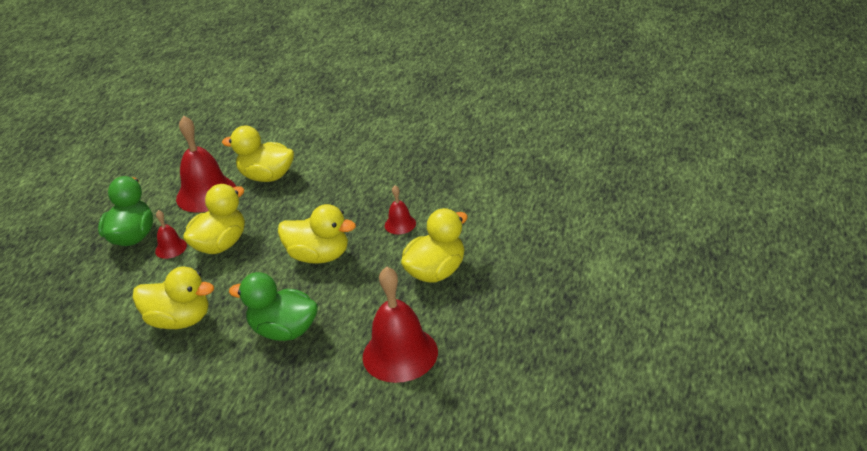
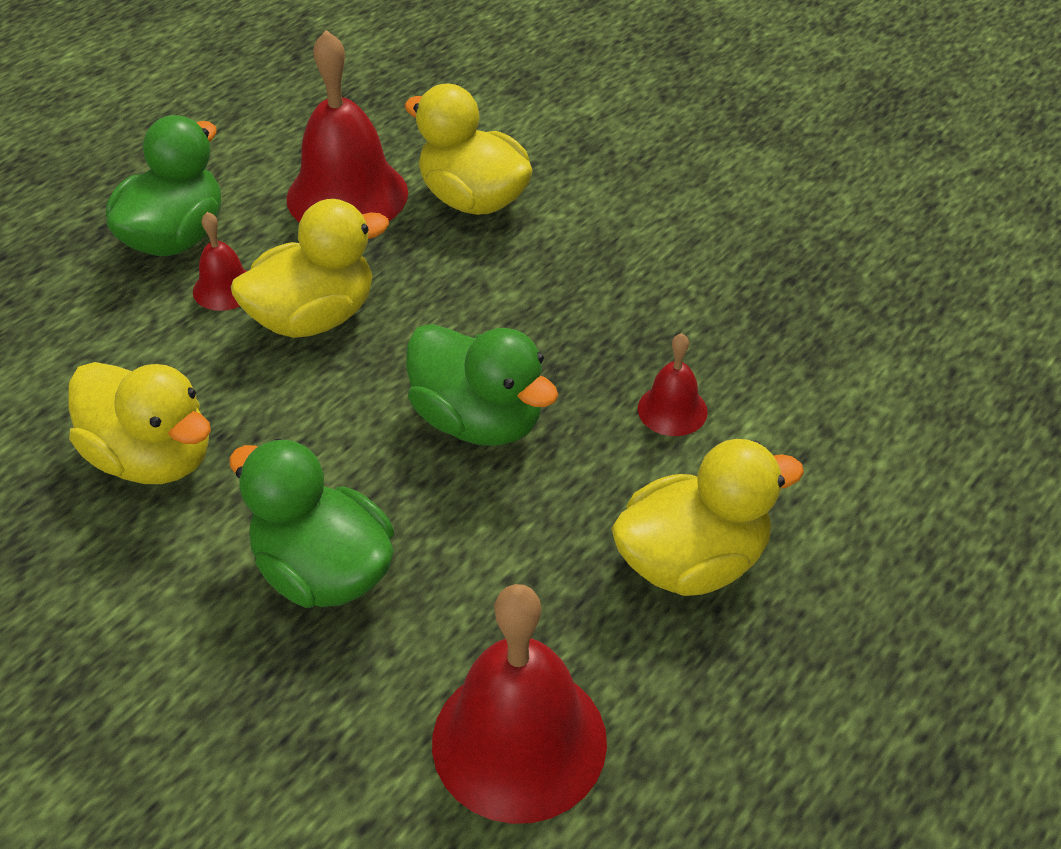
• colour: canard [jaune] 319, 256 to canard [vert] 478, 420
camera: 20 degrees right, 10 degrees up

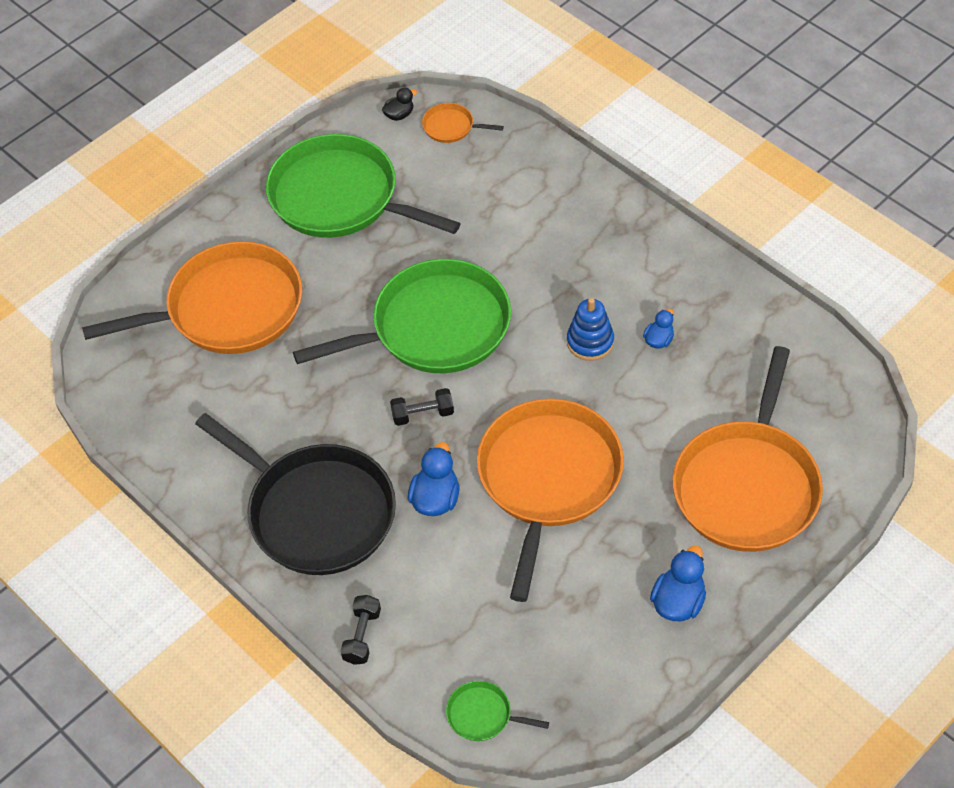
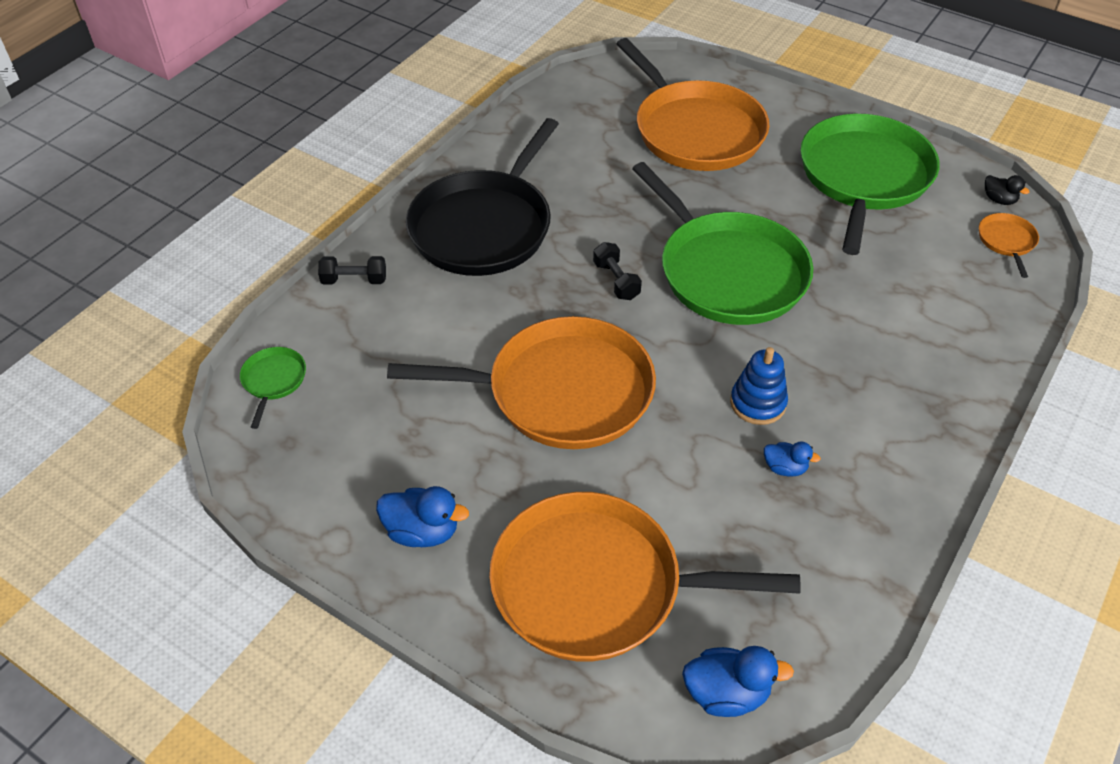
• relocated: canard [bleu] 435, 499 to 726, 693
camera: 75 degrees right, 5 degrees down

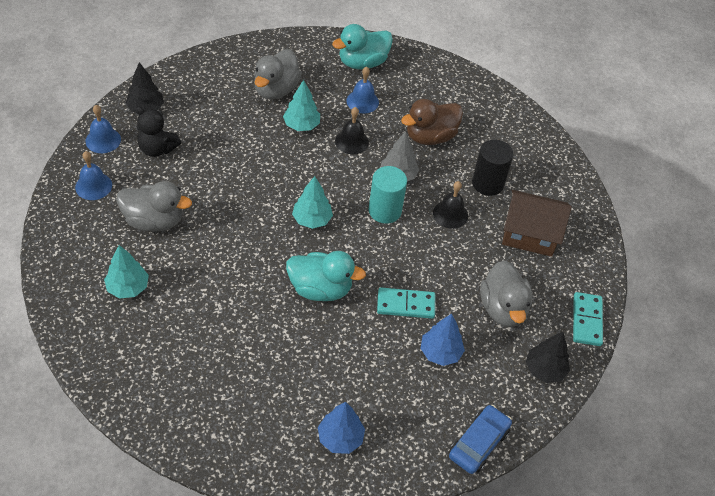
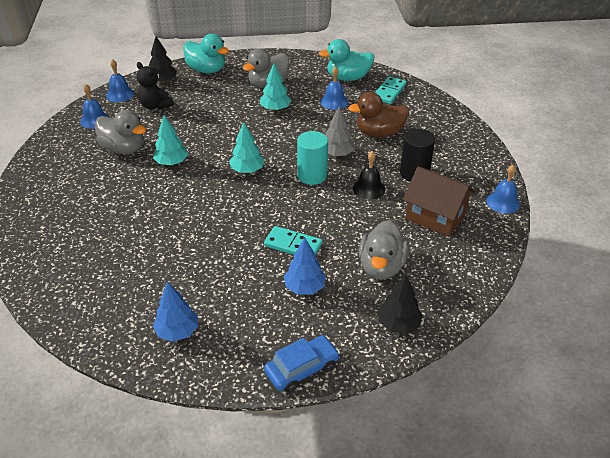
• missing: cloche [noir] 351, 141
• appeared: cloche [bleu] 503, 202
• relocated: arbre [turquoise] 128, 287 to 172, 163
• relocated: canard [turquoise] 320, 289 to 207, 70
• relocated: domino [turquoise] 587, 320 to 389, 92
camera: 25 degrees right, 10 degrees down

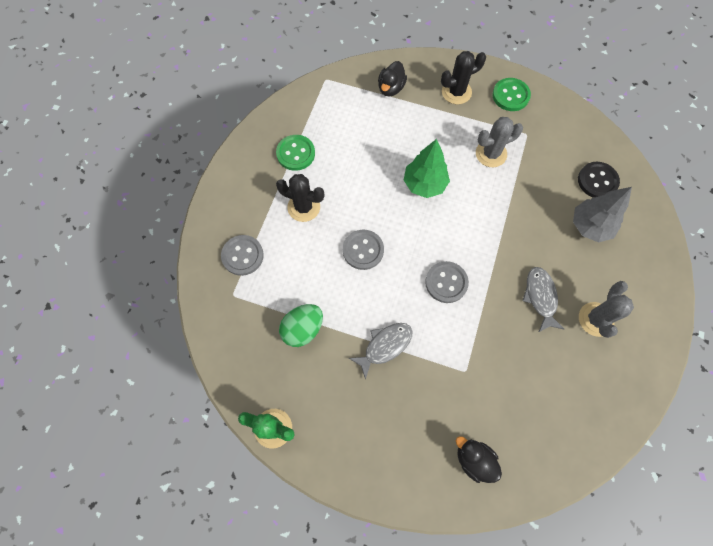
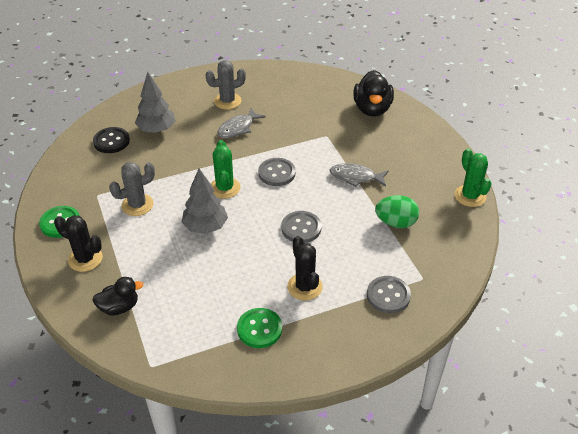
• appeared: cactus [vert] 225, 188
• colour: arbre [vert] 424, 184 to arbre [gris] 205, 227
• spun: cactus [gris] 491, 154 = 137, 205 60 degrees counterclockwise
• size: canard [noir] 474, 459 = 372, 109 x1.59
camera: 130 degrees left, 25 degrees down

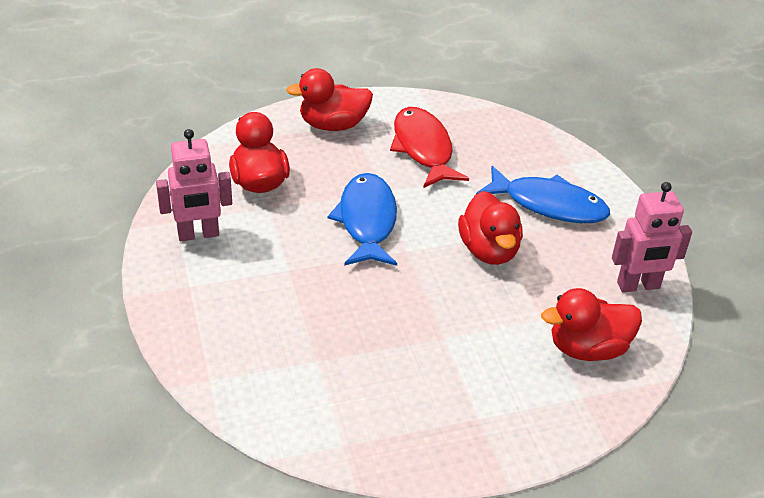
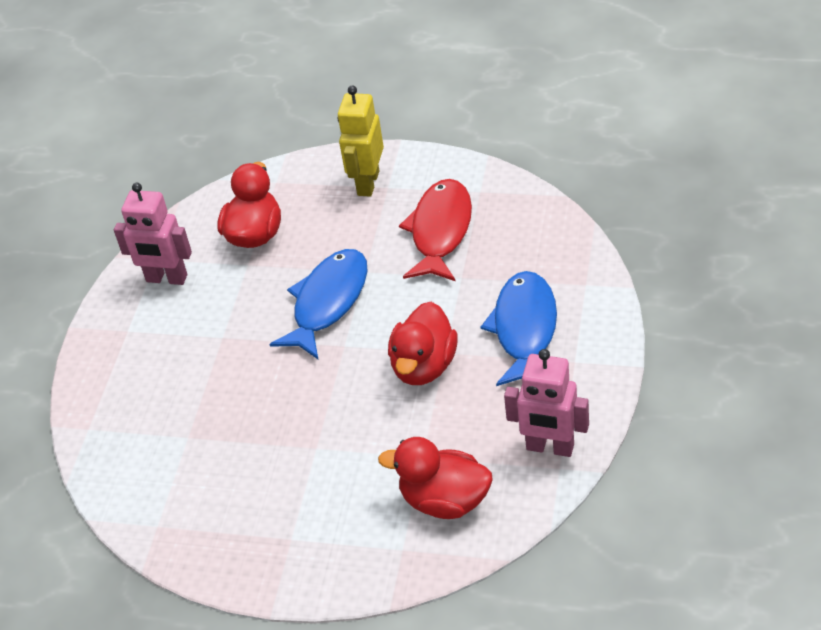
• exchanged: canard [rouge] 333, 125 to robot [jaune] 367, 183
• spun: poisson [bleu] 549, 205 = 525, 329 135 degrees counterclockwise
camera: 35 degrees right, 5 degrees up

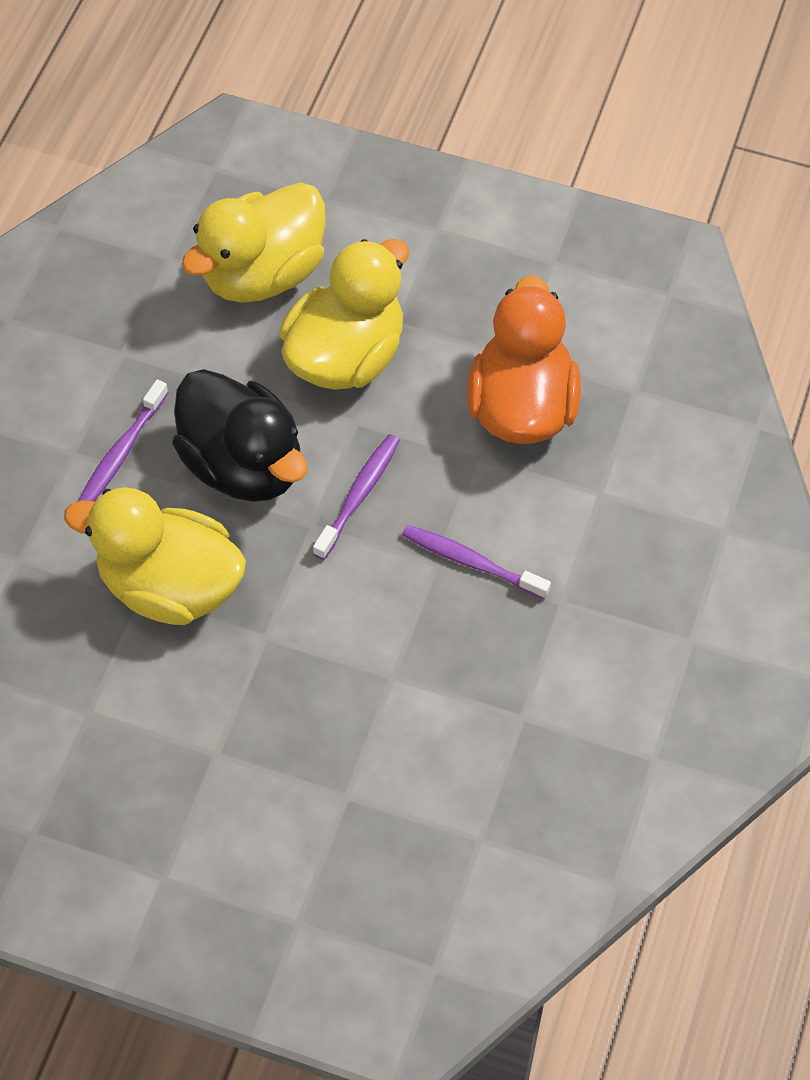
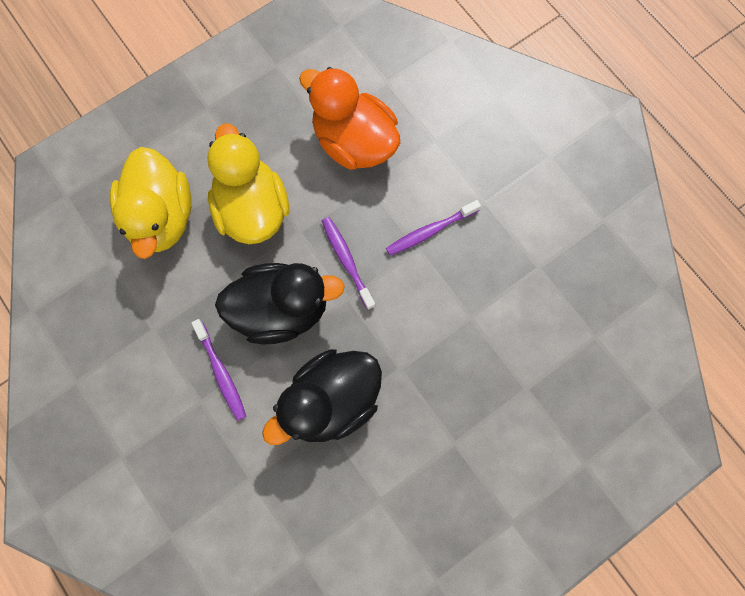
• colour: canard [jaune] 170, 586 to canard [noir] 331, 401
camera: 55 degrees left, 15 degrees up

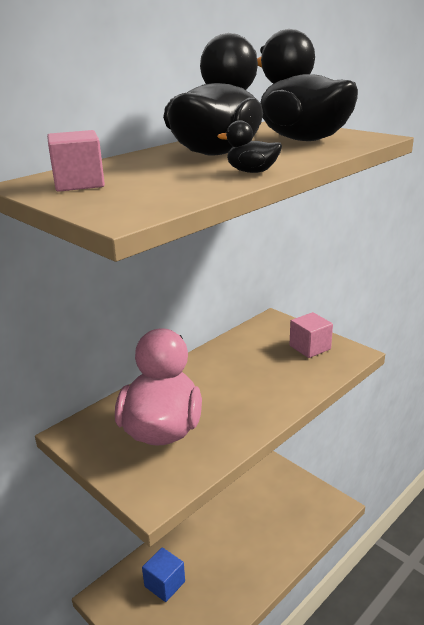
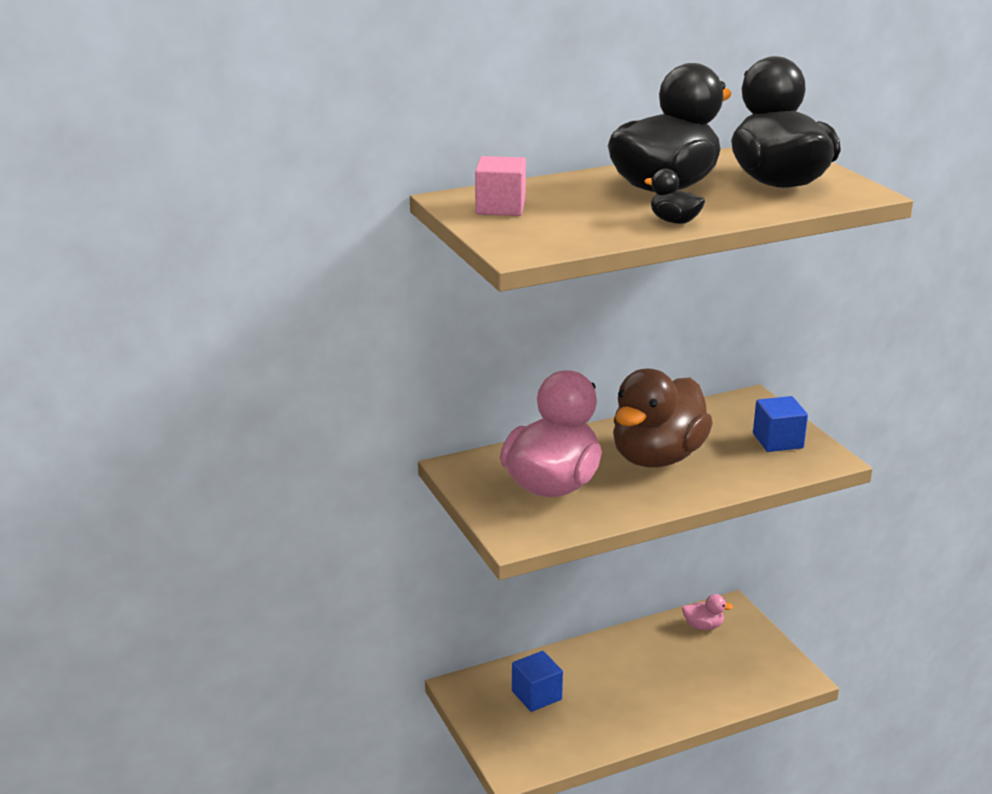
• appeared: canard [marron] 657, 457
• appeared: canard [rose] 703, 626
• colour: cube [rose] 310, 347 to cube [bleu] 778, 441
camera: 20 degrees right, 0 degrees up

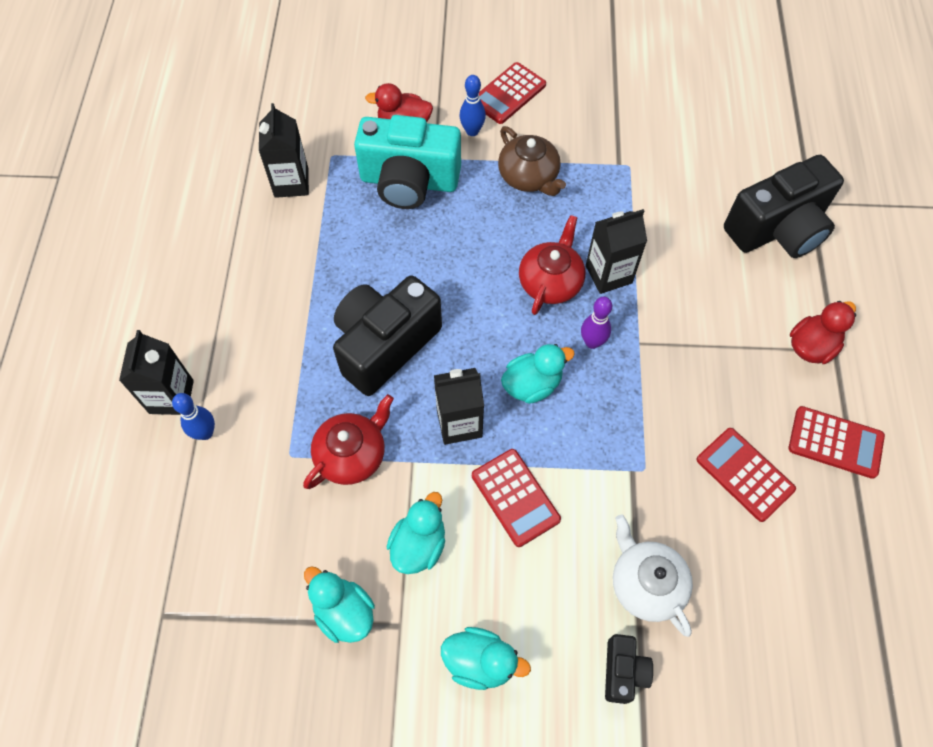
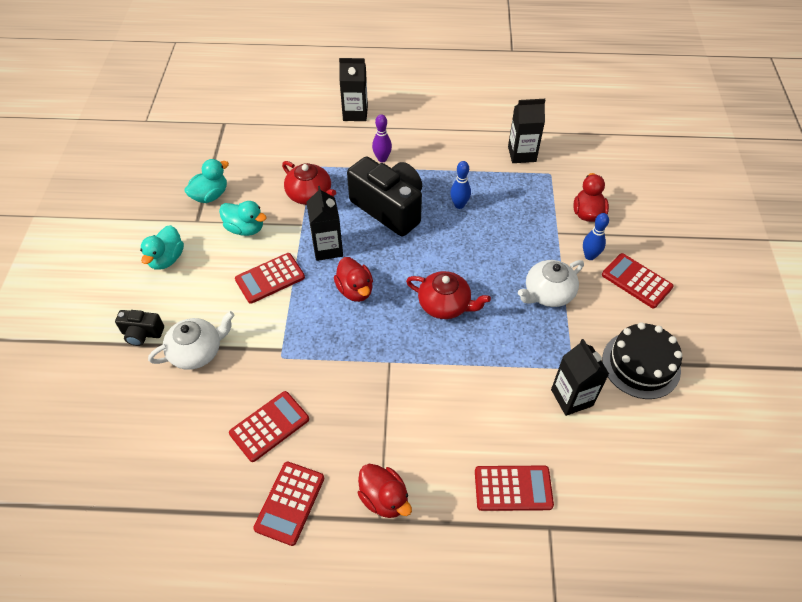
• missing: appareil photo [turquoise] 409, 181
• appeared: gâteau [noir] 641, 364
• relocated: quille [bleu] 205, 433 to 459, 205
• relocated: quille [violet] 592, 342 to 382, 159
• relocated: brique de lait [noir] 608, 274 to 571, 397
• exchanged: appareil photo [noir] 777, 229 to calculatrice [rouge] 513, 488
• colour: théière [marron] 529, 177 to théière [blanc] 548, 293
• colour: canard [turquoise] 532, 384 to canard [rouge] 355, 290
camera: 90 degrees right, 10 degrees down

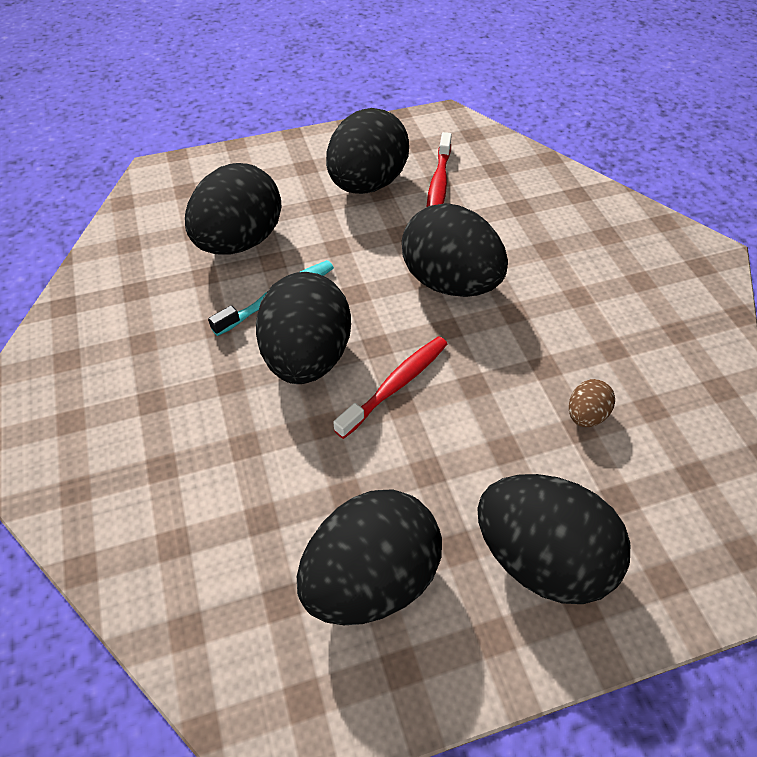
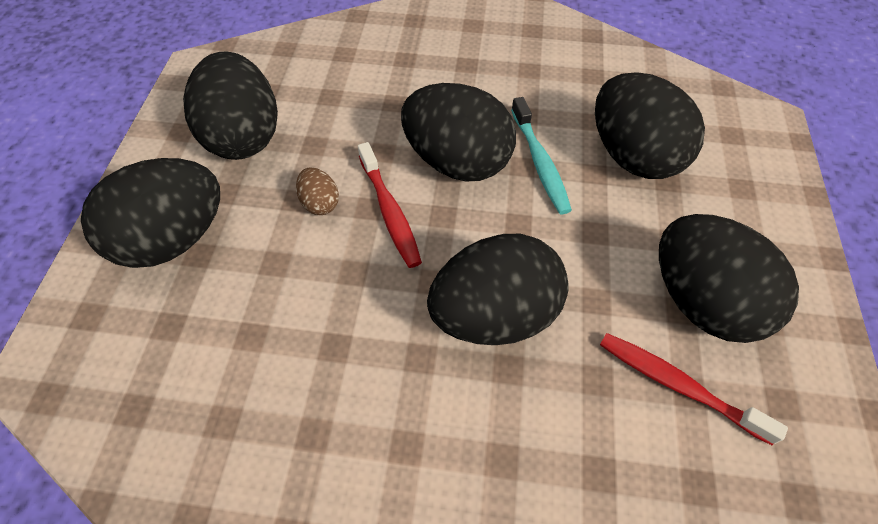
• relocated: œuf [marron] 585, 415 to 320, 203
camera: 115 degrees right, 5 degrees up

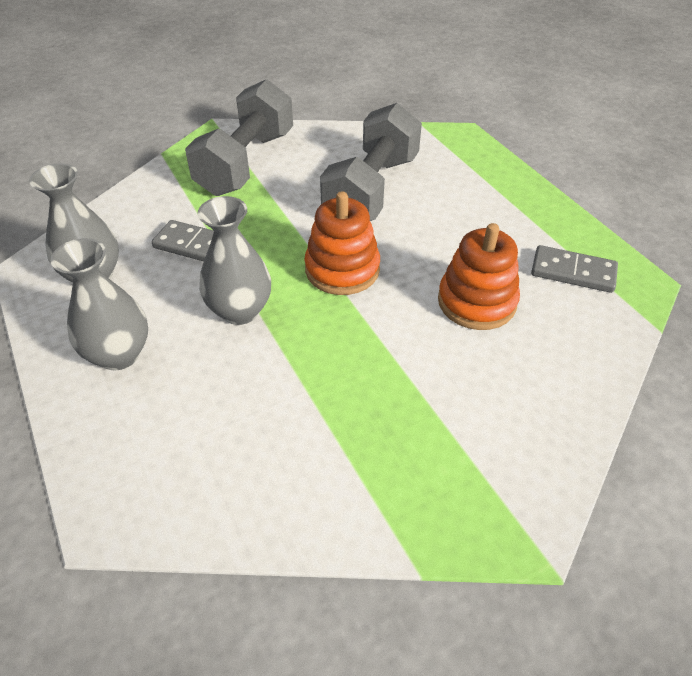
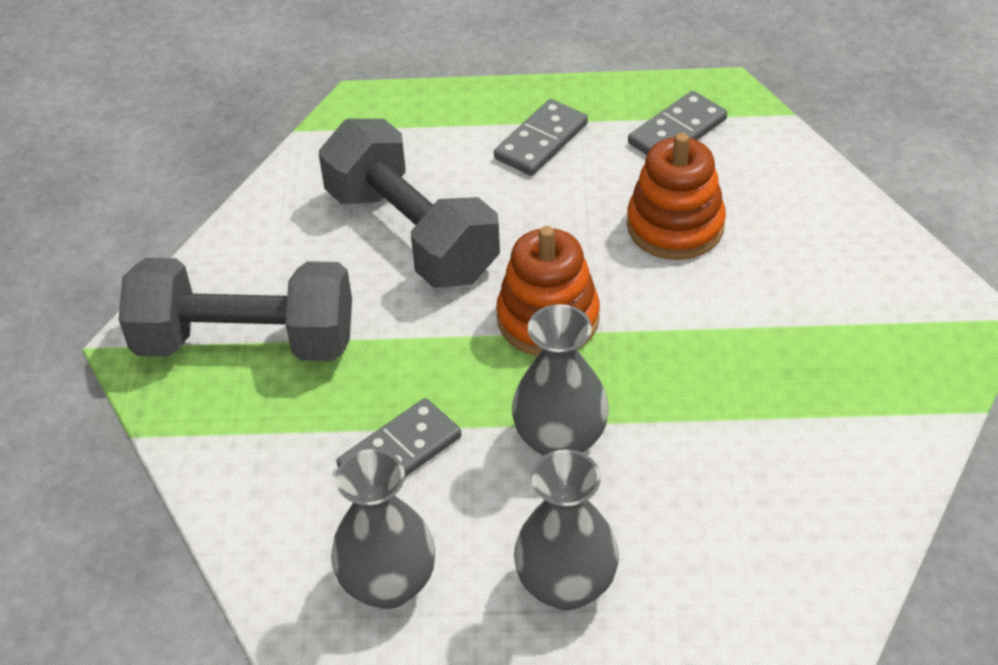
• appeared: domino [gris] 541, 141
• spun: haltère [gris] 246, 163 = 246, 342 45 degrees counterclockwise
camera: 60 degrees left, 0 degrees up

